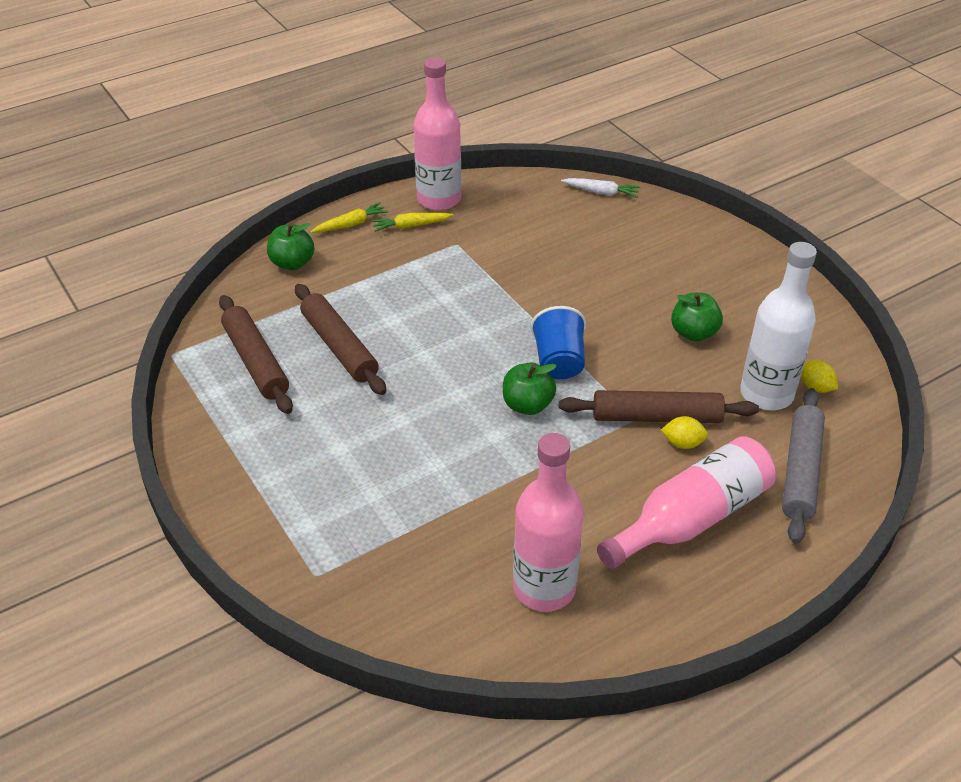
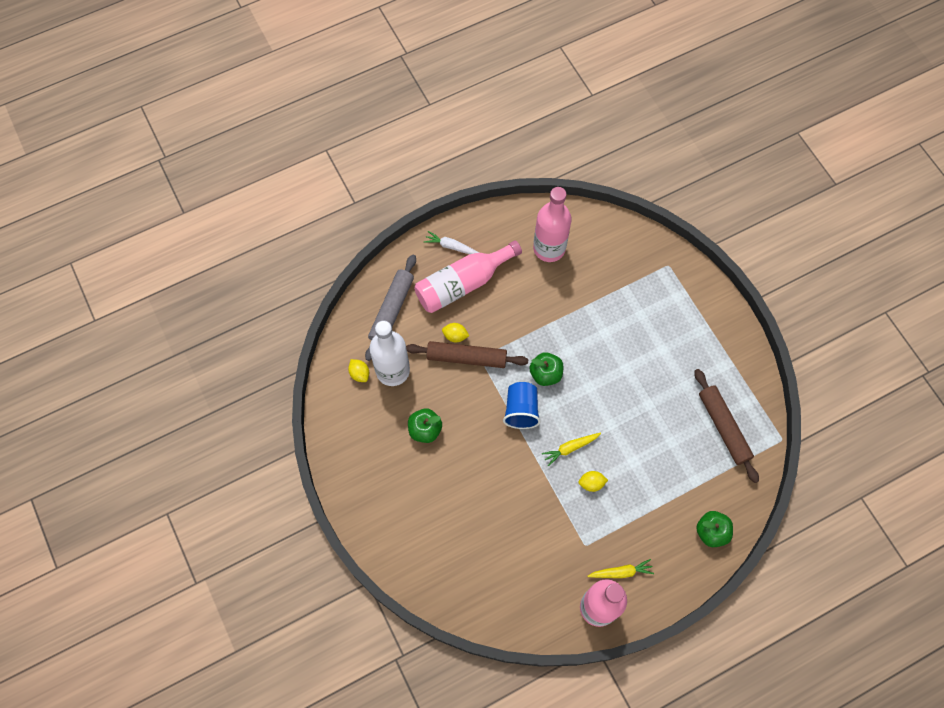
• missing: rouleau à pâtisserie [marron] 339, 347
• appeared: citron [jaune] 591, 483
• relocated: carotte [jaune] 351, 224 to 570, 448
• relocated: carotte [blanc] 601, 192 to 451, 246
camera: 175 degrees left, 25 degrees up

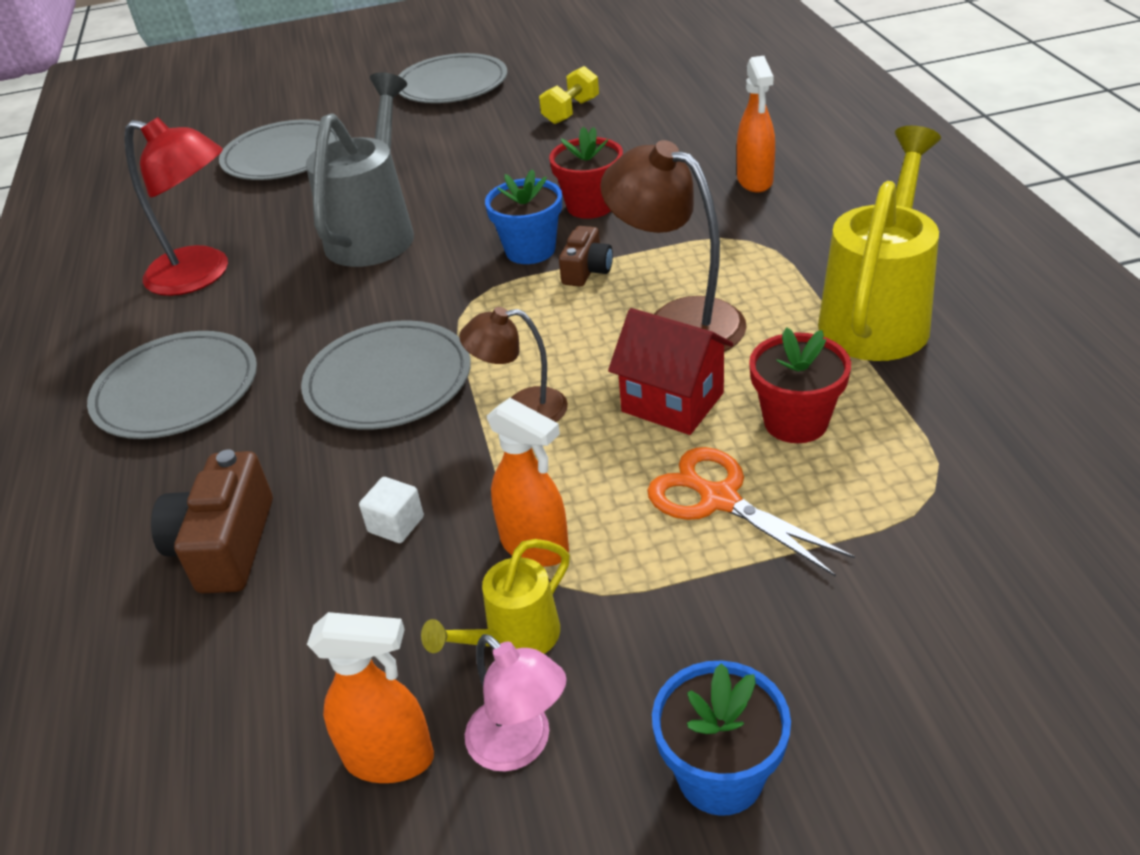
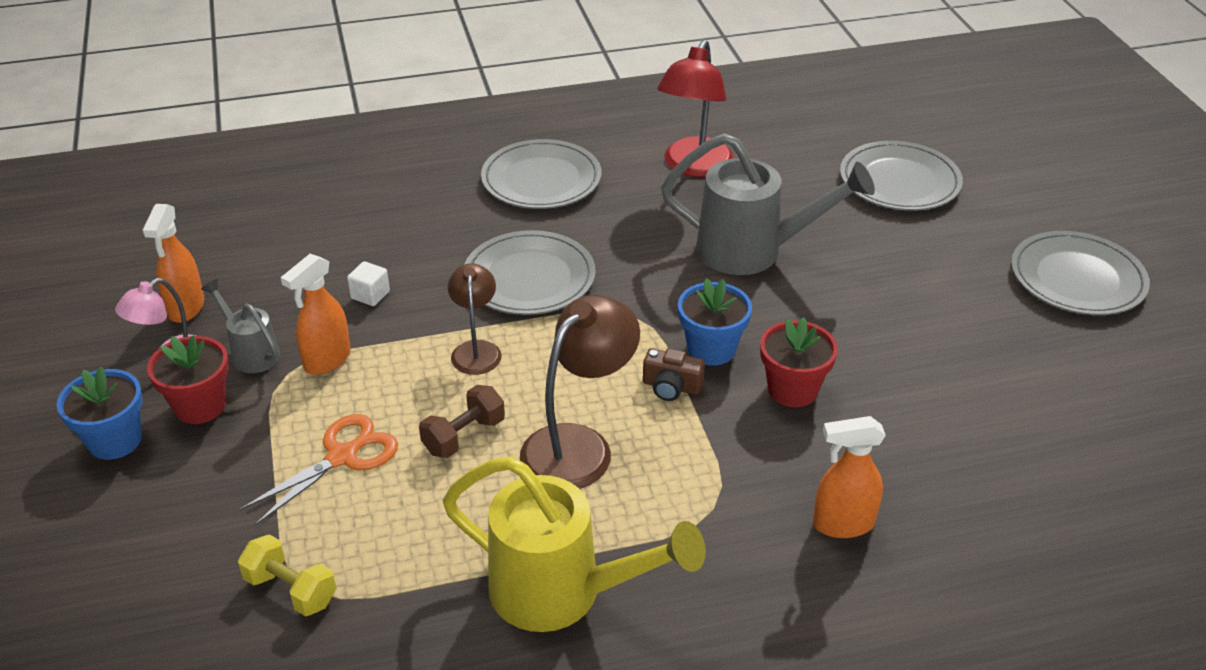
• missing: appareil photo [marron] 225, 545
• relocated: haltère [jaune] 571, 111 to 291, 590
• relocated: pot de fleurs [rouge] 795, 422 to 200, 406
• exchanged: maison [rouge] 672, 402 to haltère [marron] 464, 436
• colour: arrosoir [jaune] 514, 638 to arrosoir [gris] 251, 353
camera: 85 degrees right, 0 degrees up

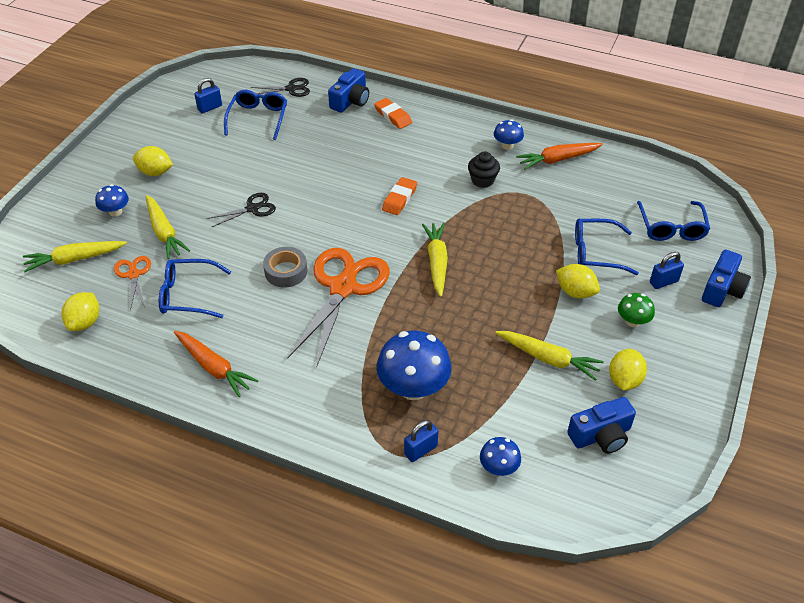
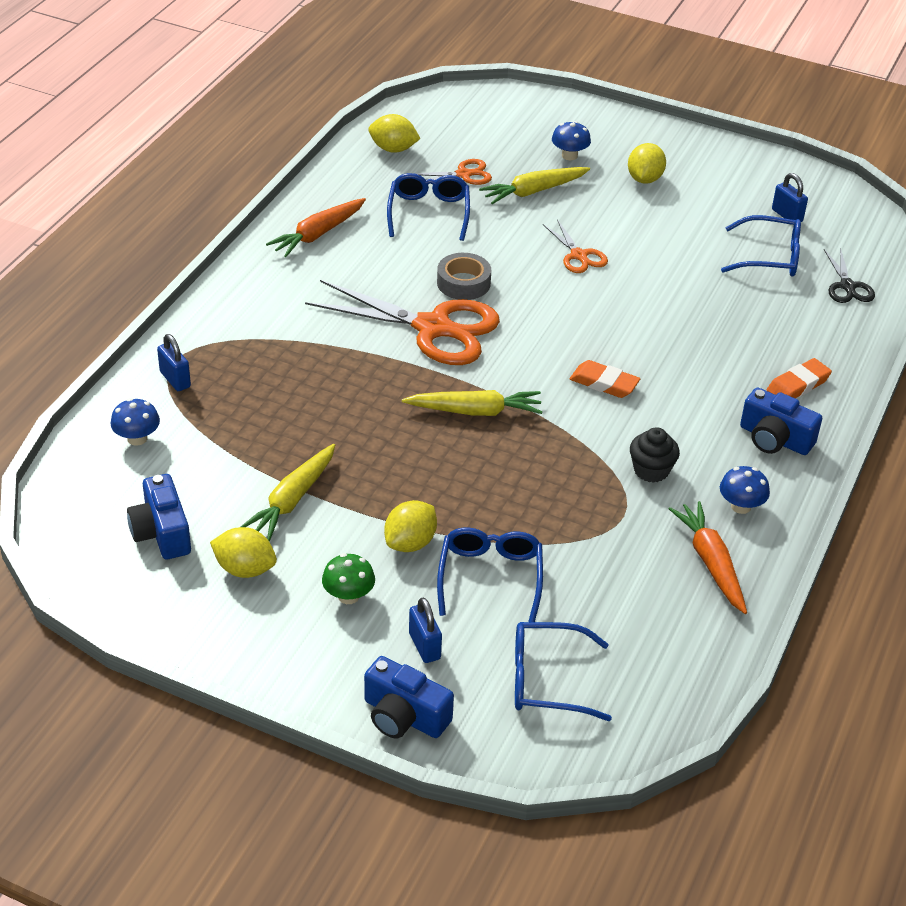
• missing: carotte [jaune] 74, 259
• missing: champignon [bleu] 413, 388
• relocated: appareil photo [bleu] 350, 101 to 774, 439
• colour: ciseaux [noir] 252, 208 to ciseaux [orange] 578, 255
camera: 90 degrees right, 5 degrees down

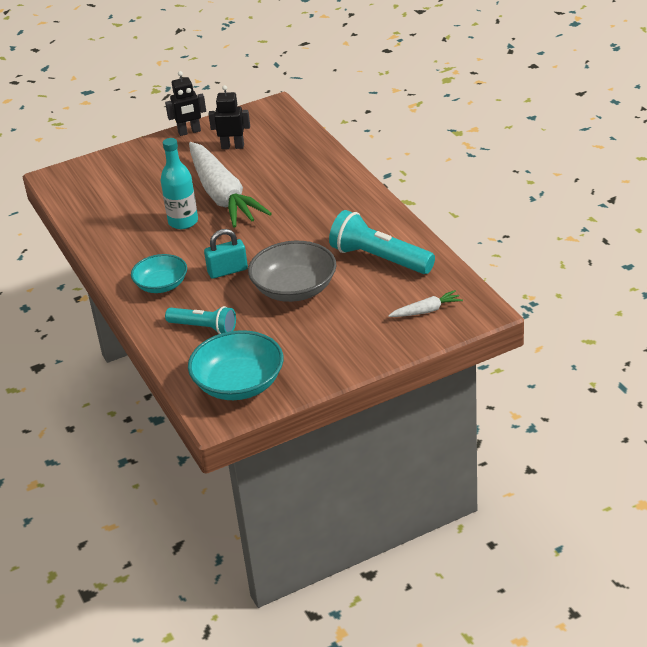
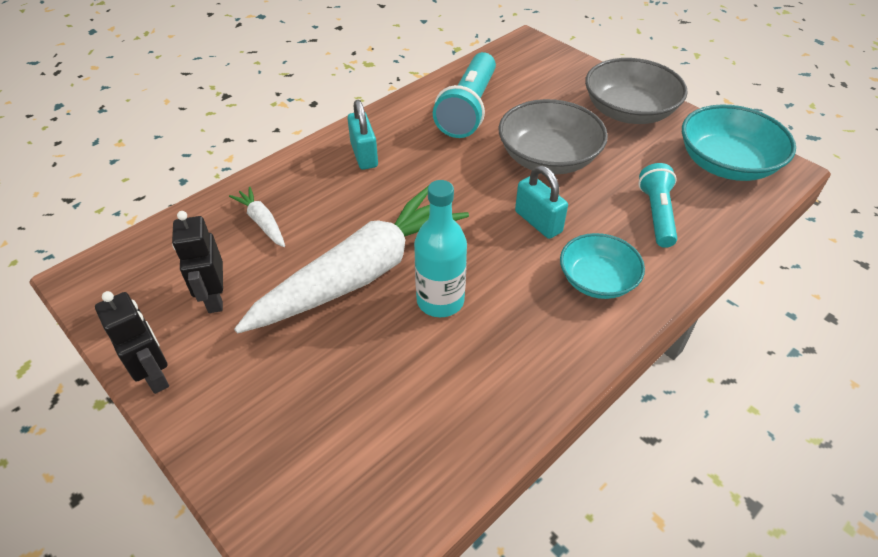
• appeared: cadenas [turquoise] 364, 155
• appeared: bol [gris] 628, 112
• relocated: carotte [blanc] 426, 311 to 262, 222
camera: 110 degrees left, 10 degrees up

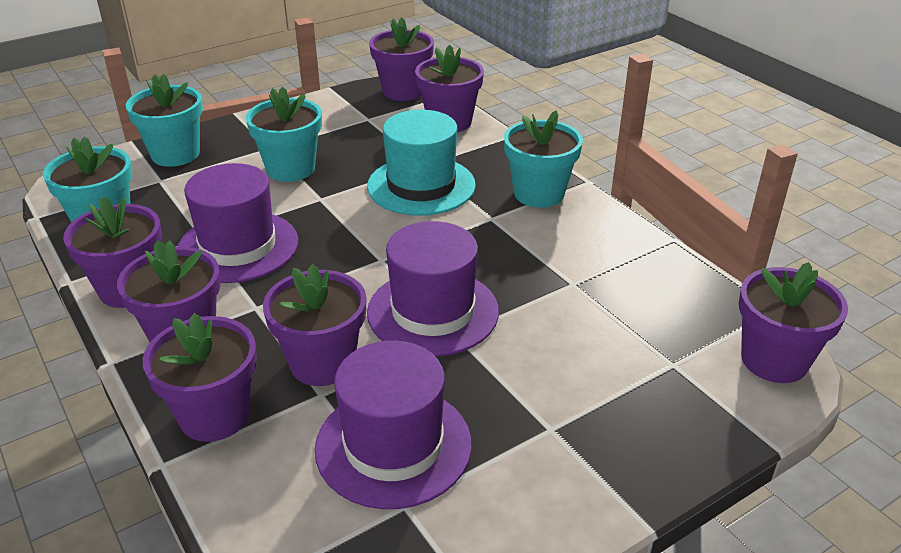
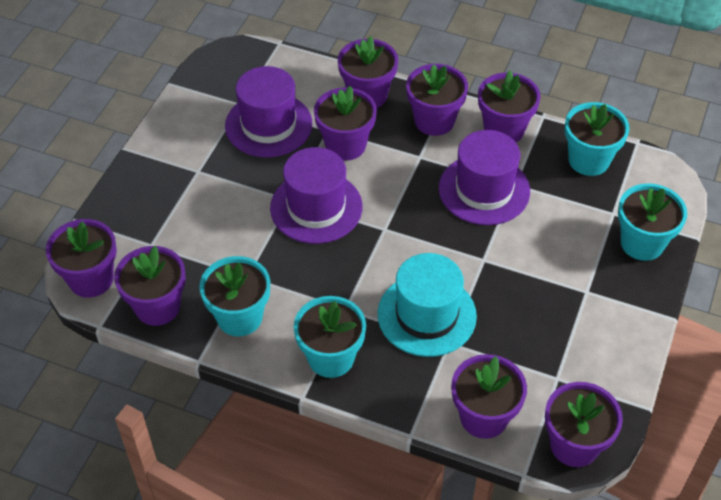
• appeared: pot de fleurs [violet] 157, 307
• relocated: pot de fleurs [turquoise] 290, 169 to 239, 317
camera: 145 degrees right, 15 degrees up

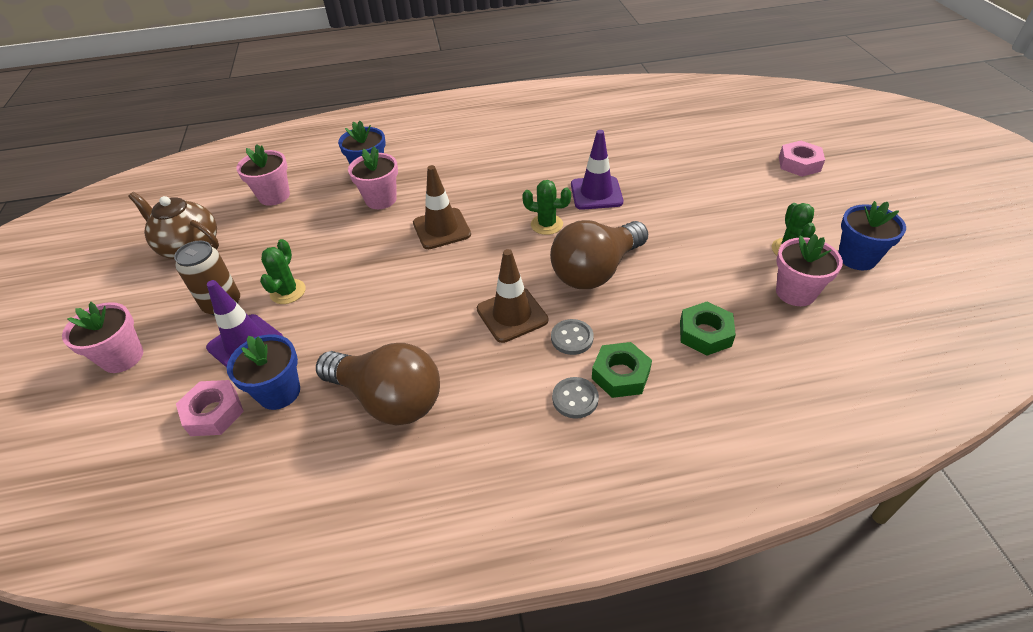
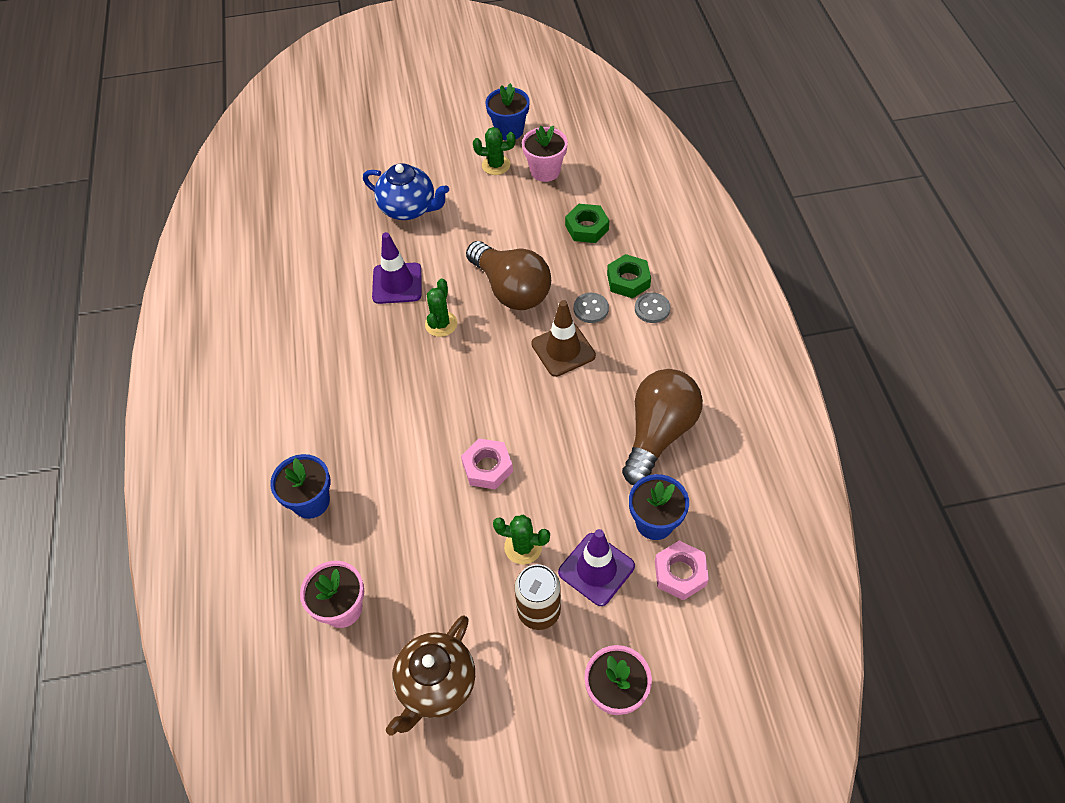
• missing: pot de fleurs [rose] 381, 199
• missing: cône de chantier [marron] 441, 229
• appeared: théière [bleu] 409, 208
• relocated: écrou [rose] 799, 164 to 487, 467
camera: 90 degrees left, 10 degrees up

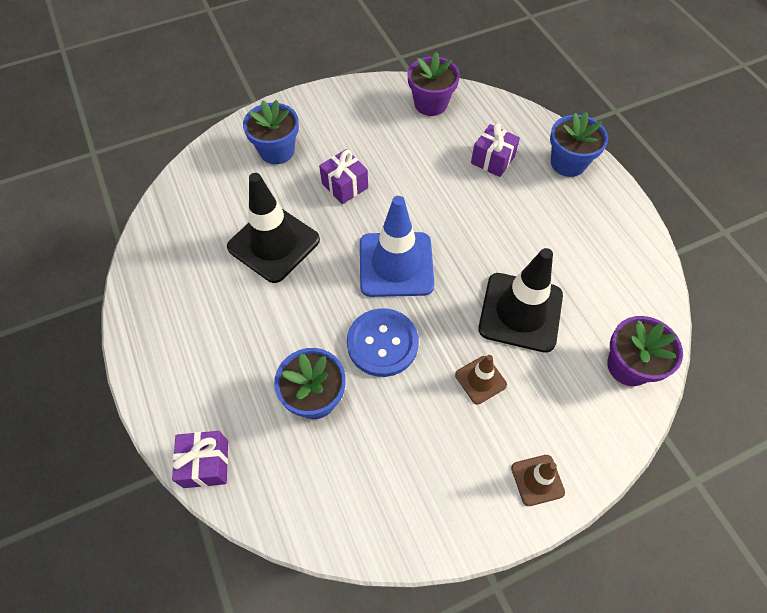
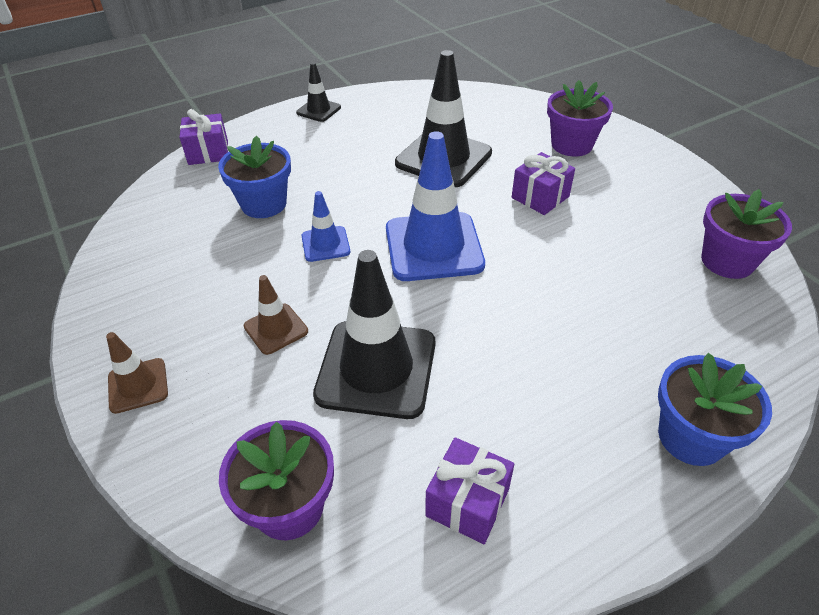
• appeared: cône de chantier [noir] 318, 110
• relocated: cadeau [violet] 492, 160 to 467, 502
• exchanged: bouton [bleu] 382, 343 to cône de chantier [bleu] 325, 244
• colour: pot de fleurs [bleu] 277, 151 to pot de fleurs [violet] 571, 145
camera: 85 degrees right, 15 degrees down

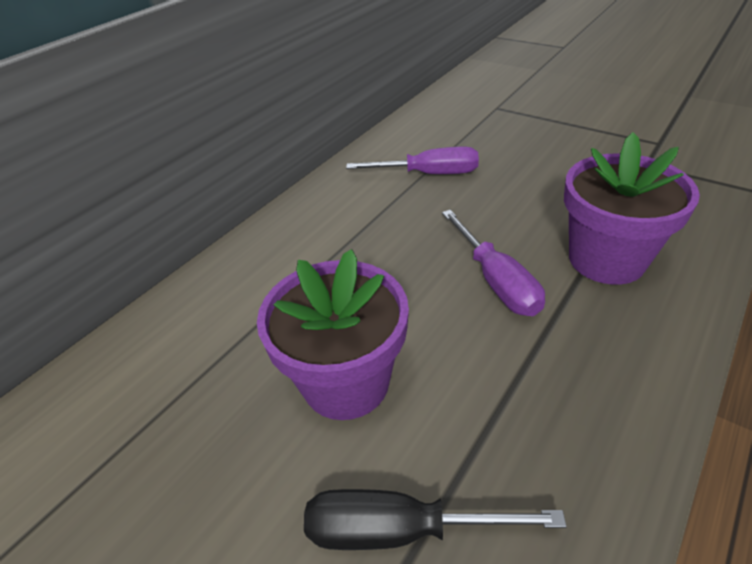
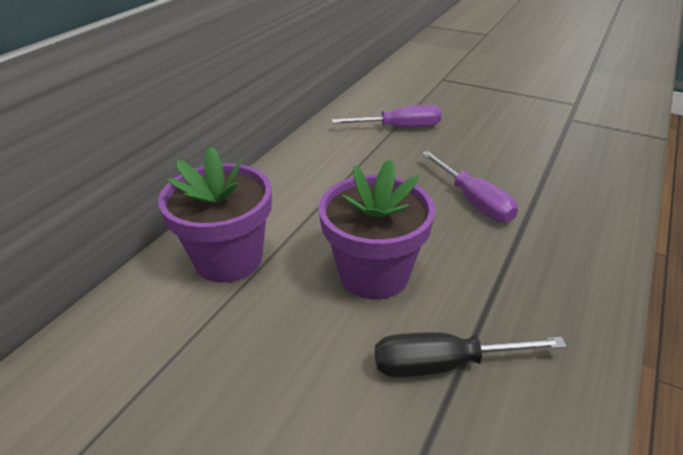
• relocated: pot de fleurs [violet] 606, 259 to 228, 259
camera: 10 degrees left, 5 degrees down

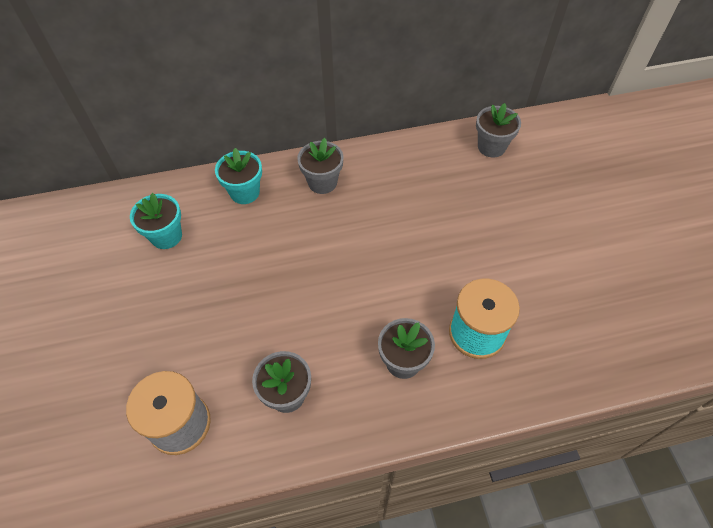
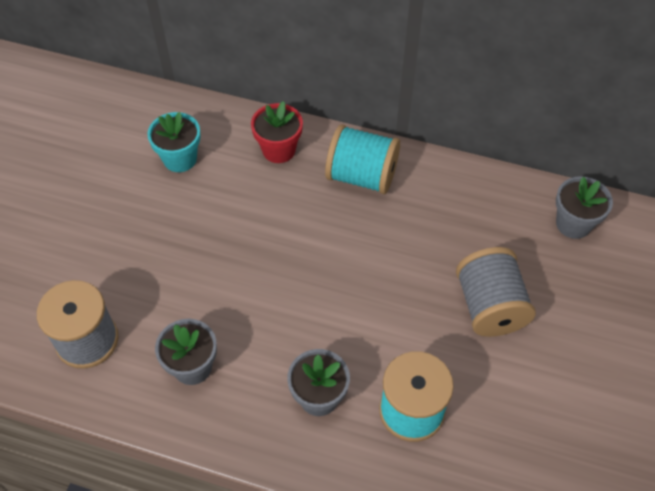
• appeared: bobine [gris] 489, 306
• exchanged: pot de fleurs [gris] 322, 182 to bobine [turquoise] 361, 176
• colour: pot de fleurs [turquoise] 245, 192 to pot de fleurs [rouge] 278, 150
camera: 30 degrees right, 0 degrees up

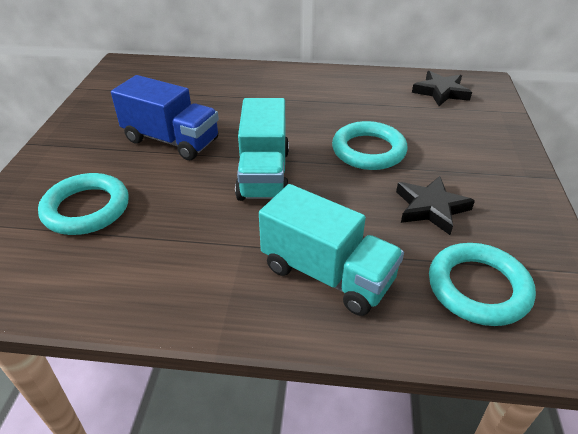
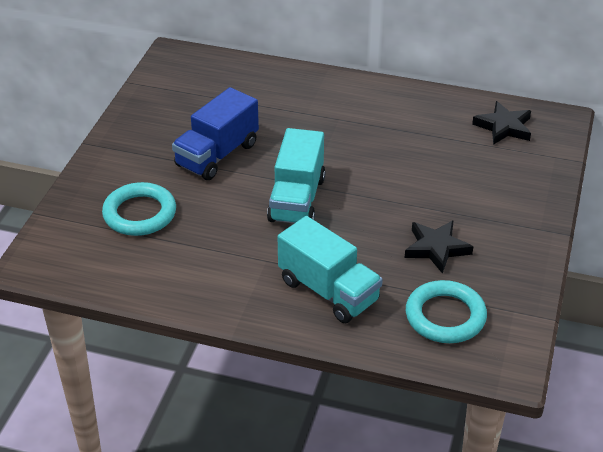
• missing: anneau [turquoise] 368, 150
• spun: camion [bleu] 171, 140 = 217, 155 90 degrees clockwise
camera: 10 degrees right, 0 degrees up

